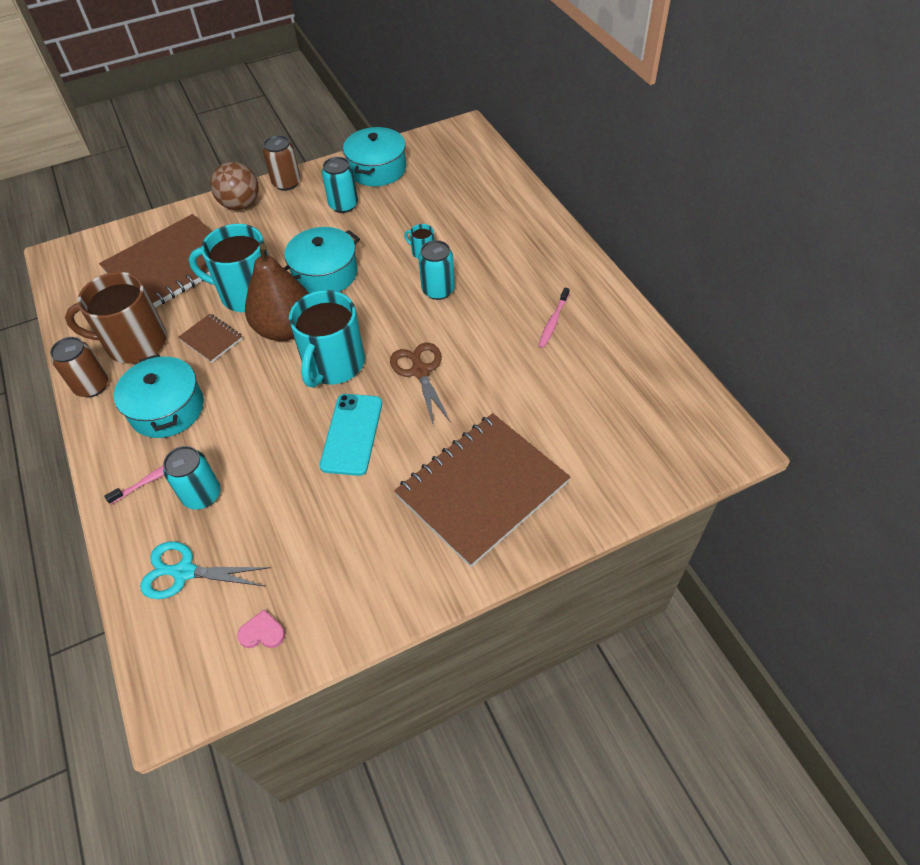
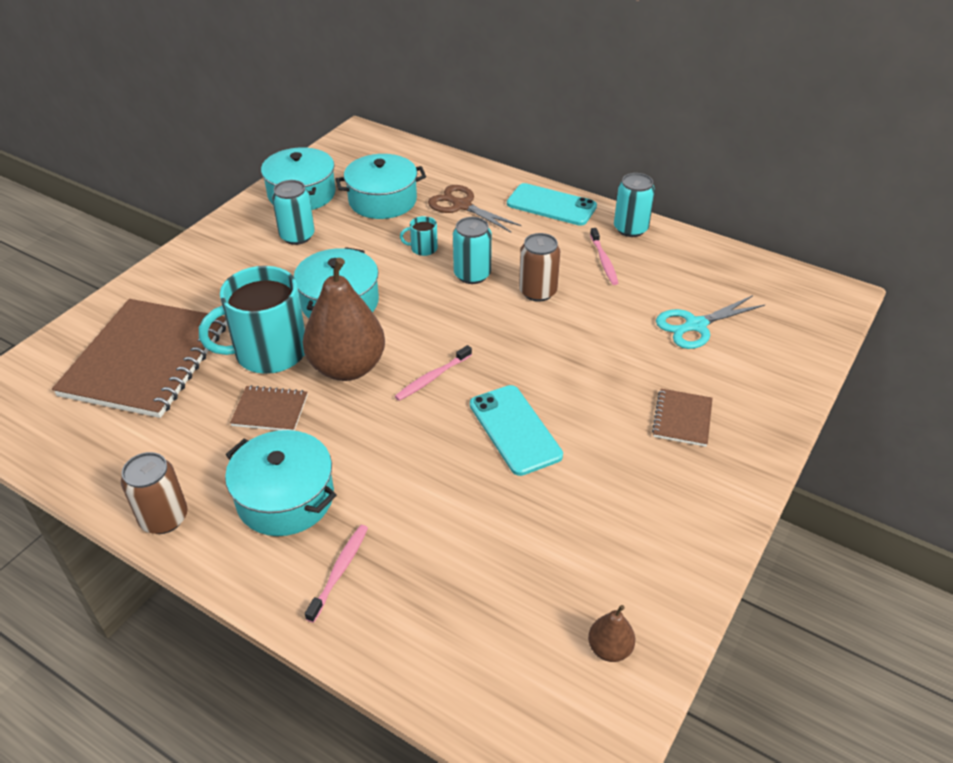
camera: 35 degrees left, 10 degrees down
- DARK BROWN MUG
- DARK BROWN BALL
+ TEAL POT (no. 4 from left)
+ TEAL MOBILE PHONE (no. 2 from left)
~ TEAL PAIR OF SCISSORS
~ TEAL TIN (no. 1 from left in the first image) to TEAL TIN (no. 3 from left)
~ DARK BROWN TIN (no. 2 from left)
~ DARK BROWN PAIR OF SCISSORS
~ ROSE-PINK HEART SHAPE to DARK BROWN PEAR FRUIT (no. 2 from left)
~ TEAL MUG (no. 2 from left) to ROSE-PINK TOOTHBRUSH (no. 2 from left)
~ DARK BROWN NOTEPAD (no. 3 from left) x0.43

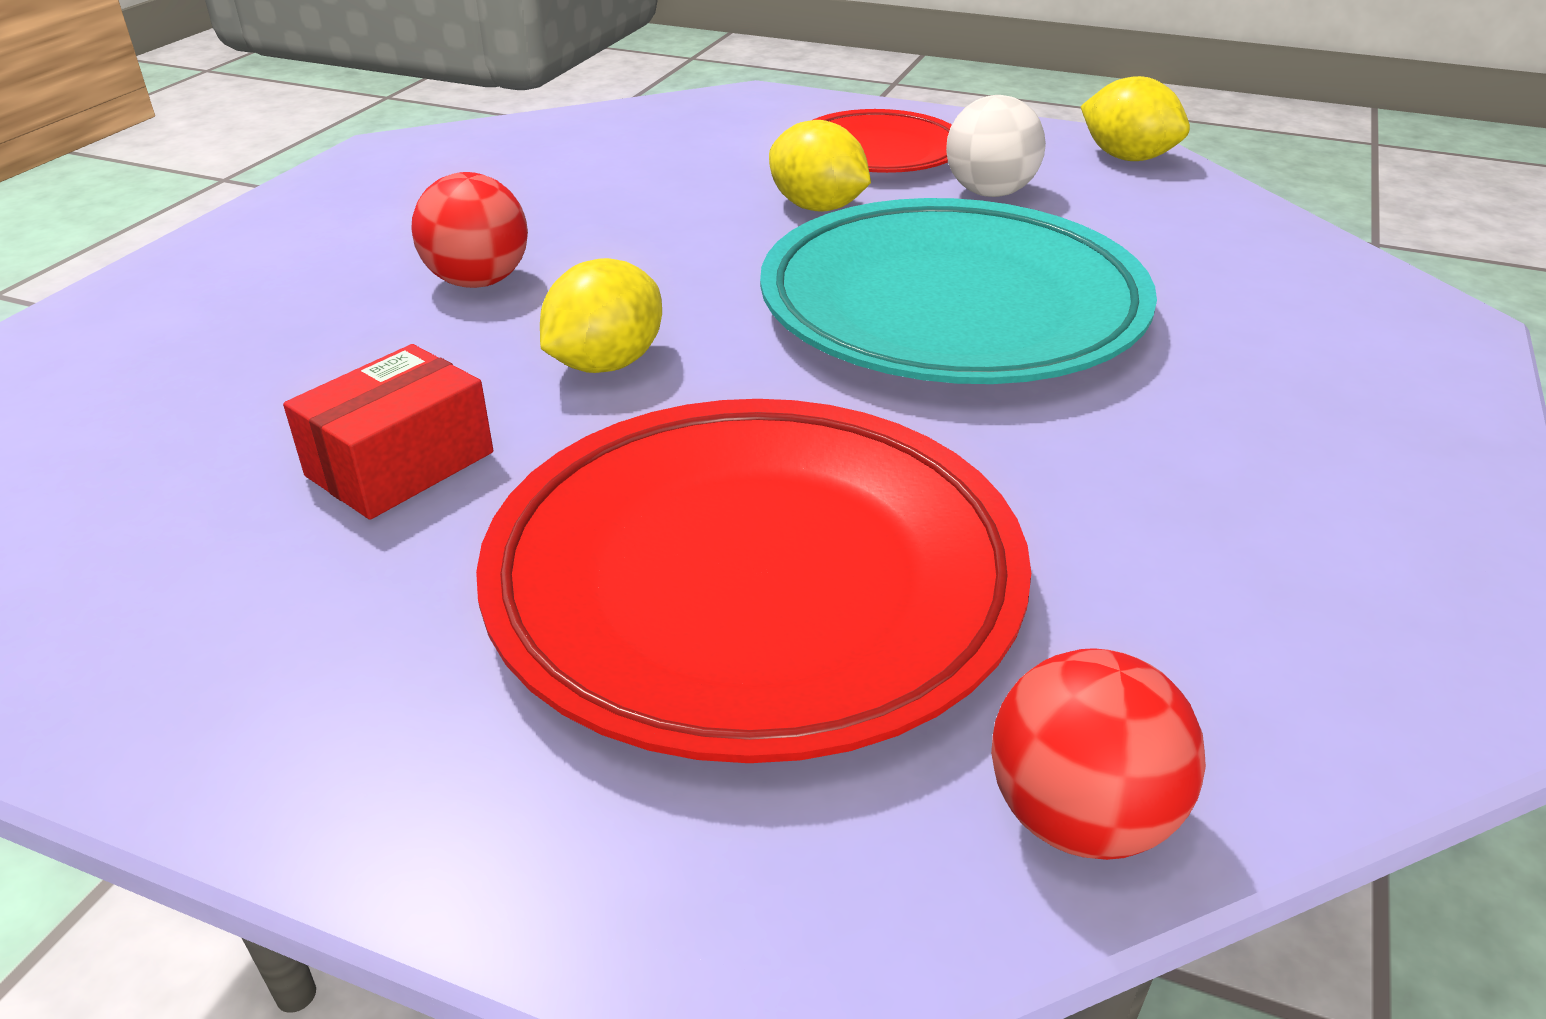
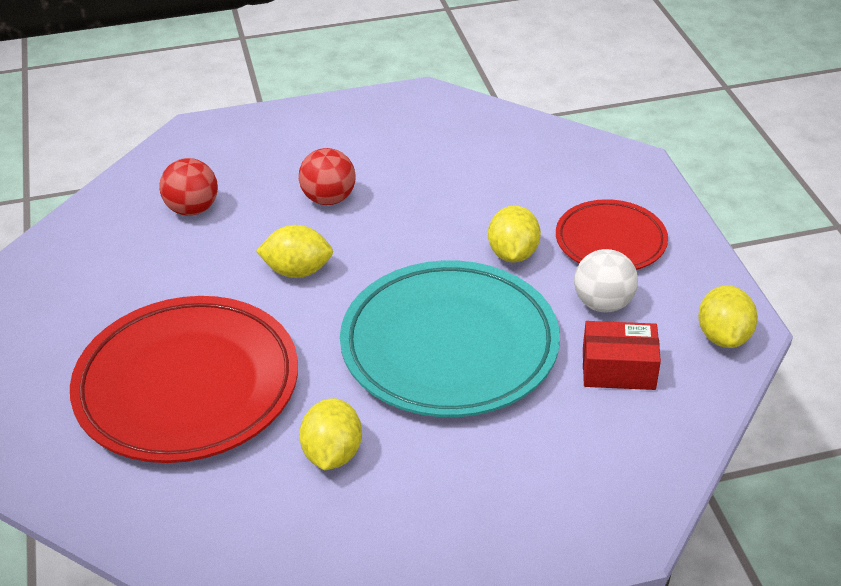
camera: 55 degrees right, 5 degrees up
+ BRIGHT YELLOW TOY LEMON (no. 2 from left)
~ RED PACKAGE
~ RED BALL (no. 2 from left in the first image) to RED BALL (no. 1 from left)

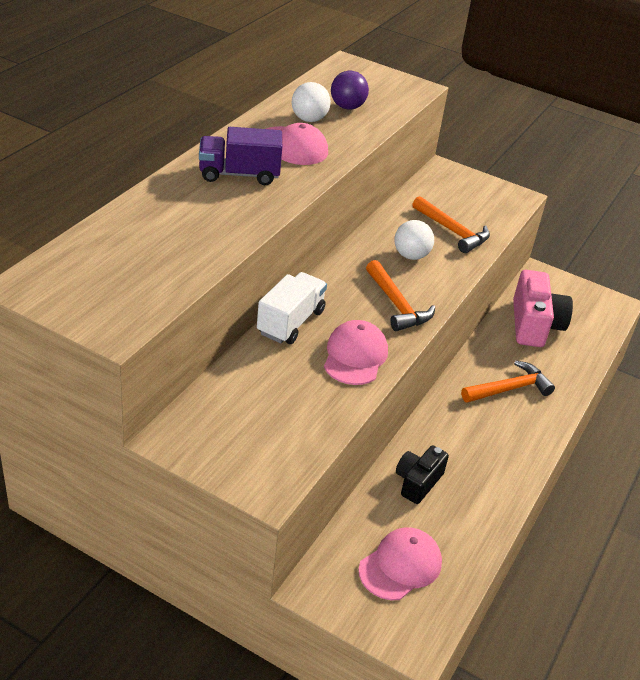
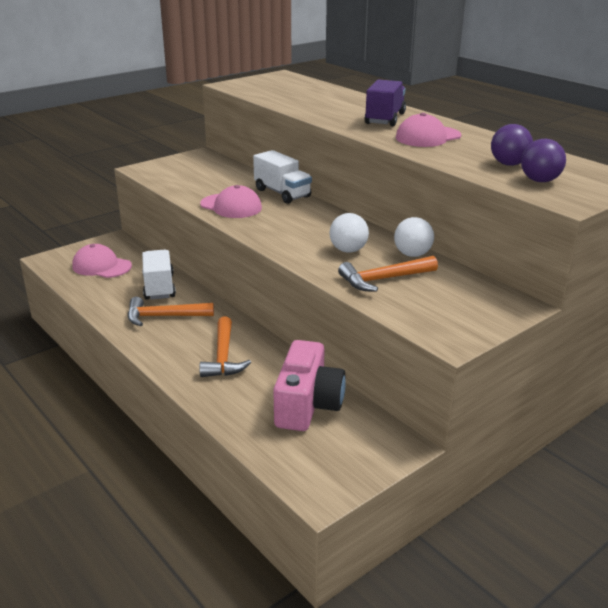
camera: 115 degrees right, 10 degrees down
+ PURPLE BALL (no. 2 from left)
~ PURE WHITE BALL (no. 1 from left in the first image) to PURE WHITE BALL (no. 2 from left)
~ ORANGE-COLOURED HAMMER (no. 1 from left)
~ BLACK CAMERA to PURE WHITE TOY TRUCK (no. 1 from left)
~ ROSE-PINK BASEBALL CAP (no. 3 from left in the first image) 135 degrees clockwise
~ ROSE-PINK CAMERA 105 degrees counterclockwise

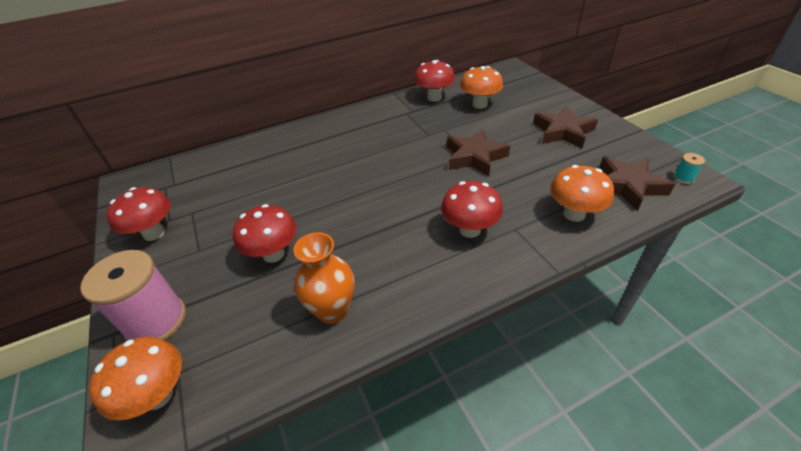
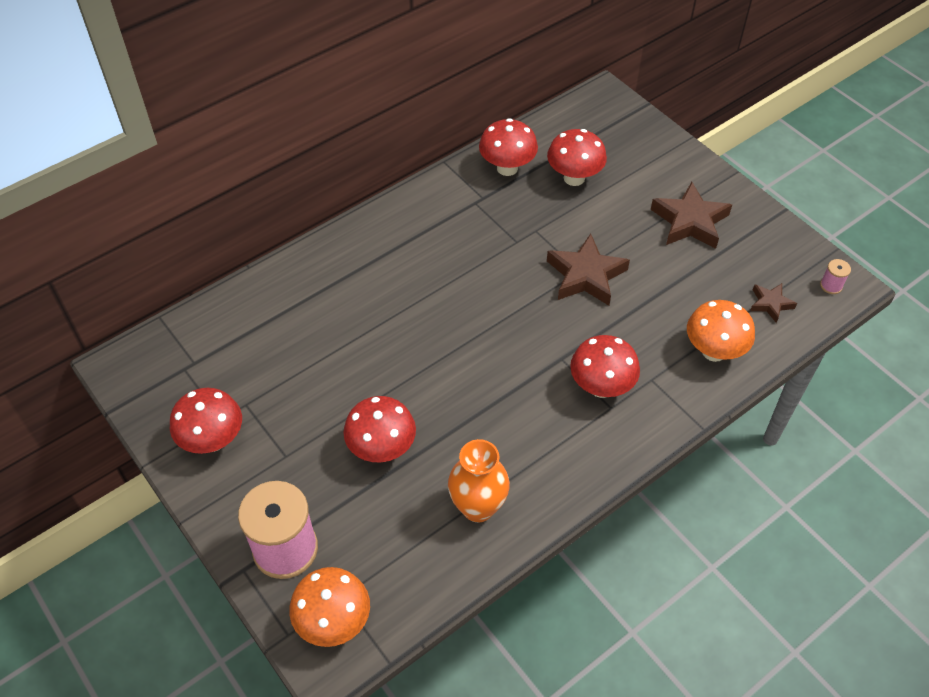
camera: 15 degrees left, 10 degrees up
~ ORANGE-COLOURED FUNGUS (no. 2 from left) to RED FUNGUS (no. 4 from left)
~ TEAL SPOOL to ROSE-PINK SPOOL (no. 2 from left)
~ DARK BROWN STAR (no. 3 from left) x0.54

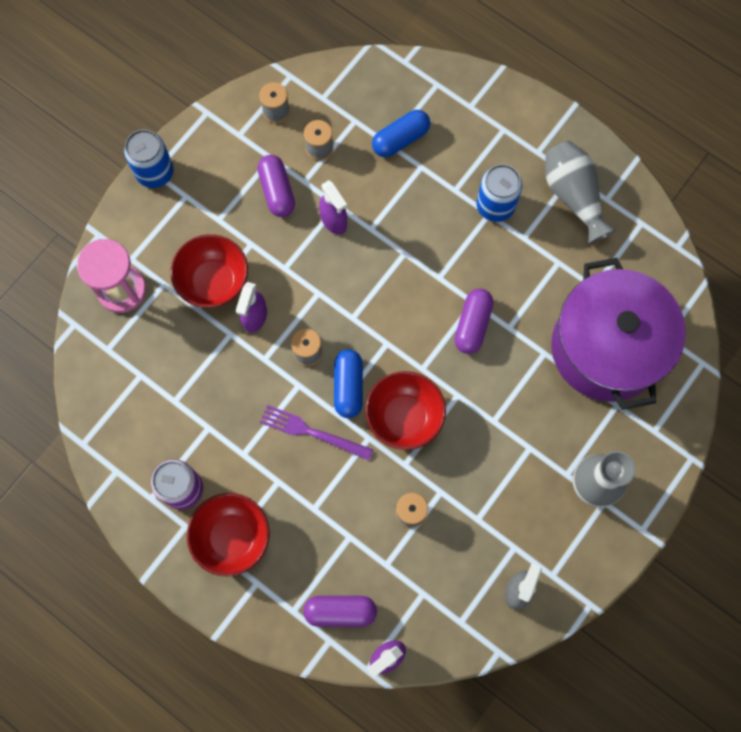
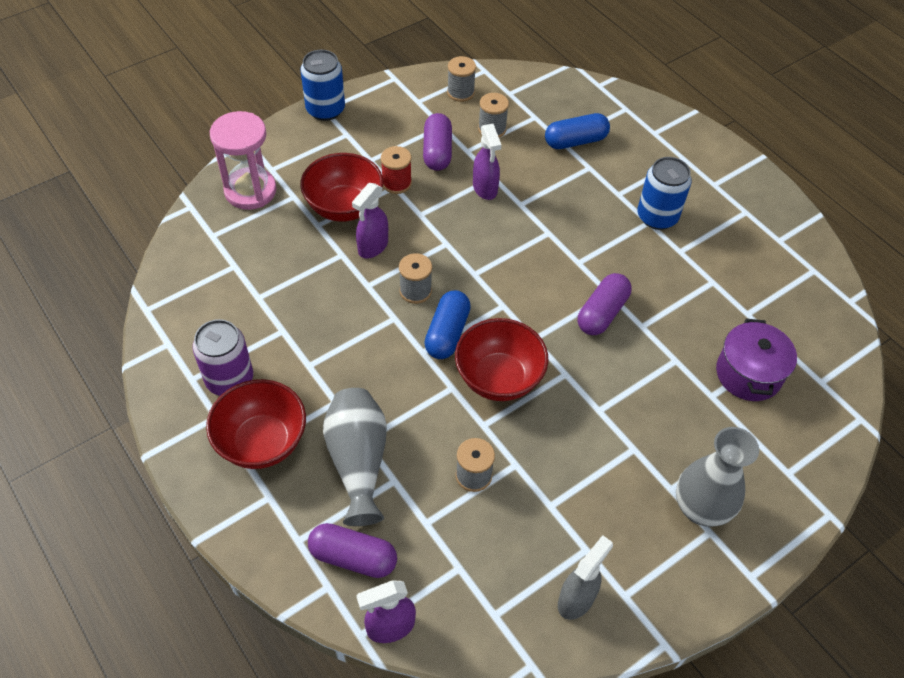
camera: 15 degrees right, 20 degrees down
- PURPLE TABLE FORK
+ RED SPOOL
~ GRAY FLOWER VASE (no. 1 from left)
~ PURPLE POT x0.51

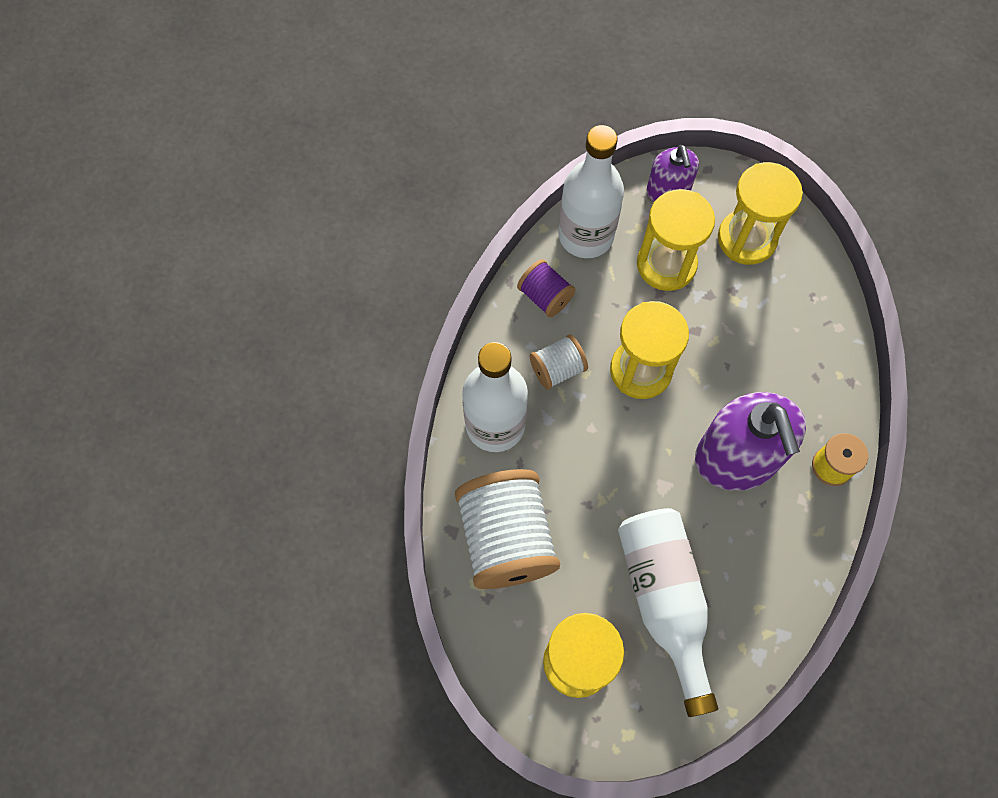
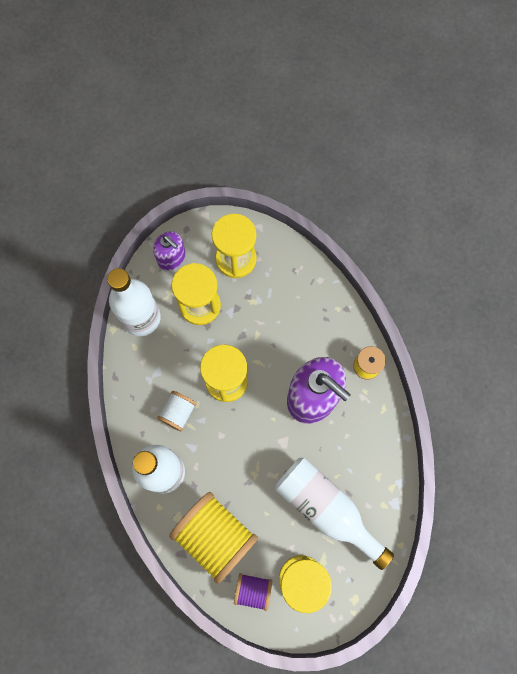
camera: 35 degrees left, 5 degrees up
~ PURPLE SPOOL
~ PURE WHITE SPOOL (no. 1 from left) to BRIGHT YELLOW SPOOL (no. 1 from left)

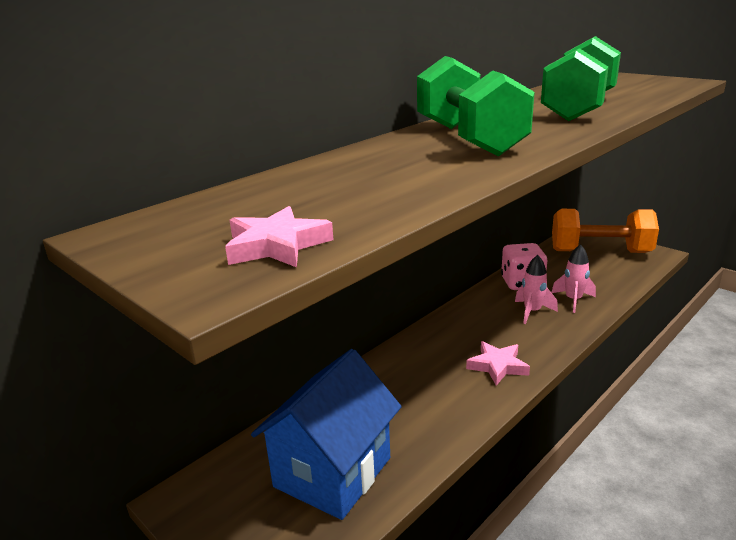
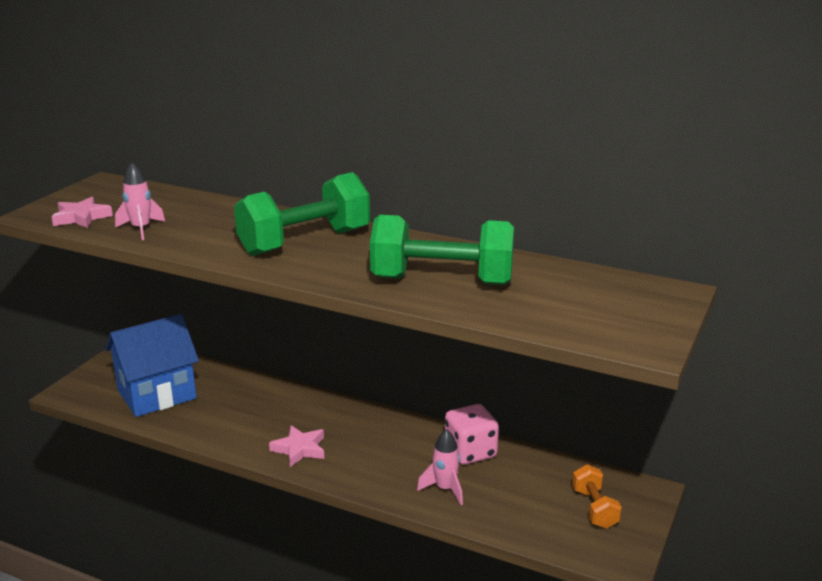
camera: 70 degrees right, 0 degrees up
~ ROSE-PINK TOY ROCKET (no. 1 from left)
~ ROYAL BLUE TOY HOUSE 45 degrees counterclockwise
~ ORANGE-COLOURED HAND WEIGHT x0.51

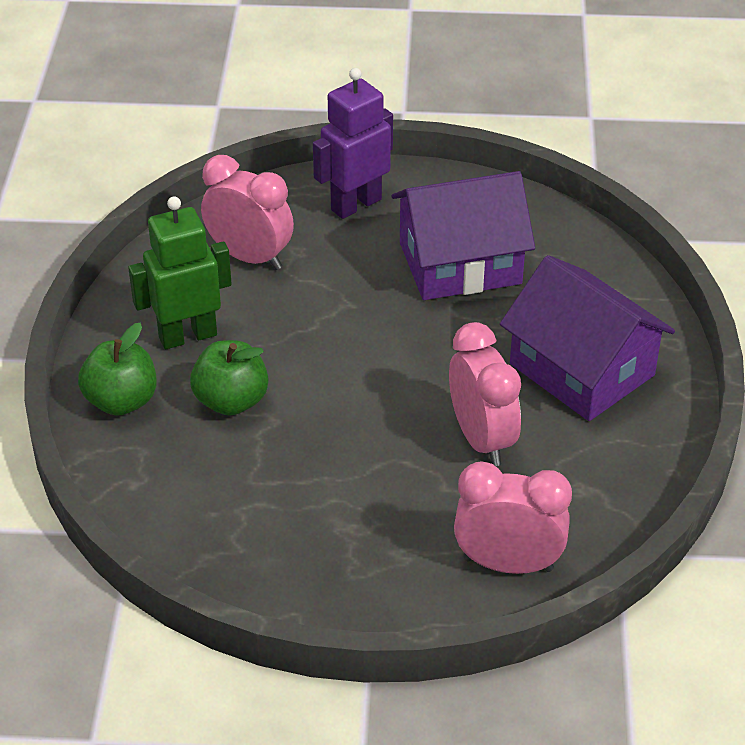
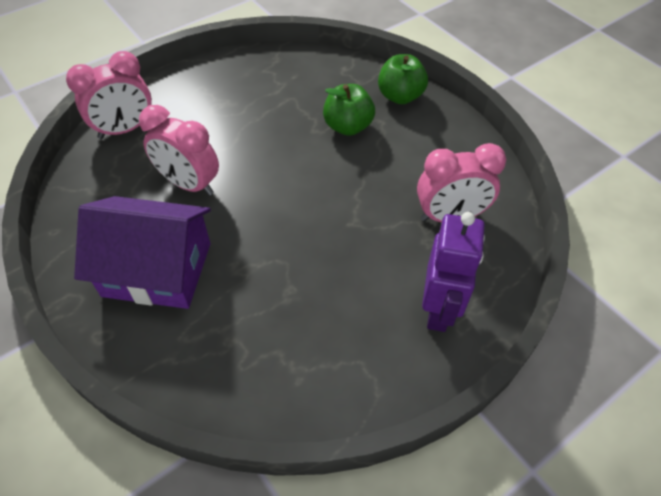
camera: 140 degrees right, 10 degrees up
- GREEN TOY ROBOT
- PURPLE TOY HOUSE (no. 1 from left)

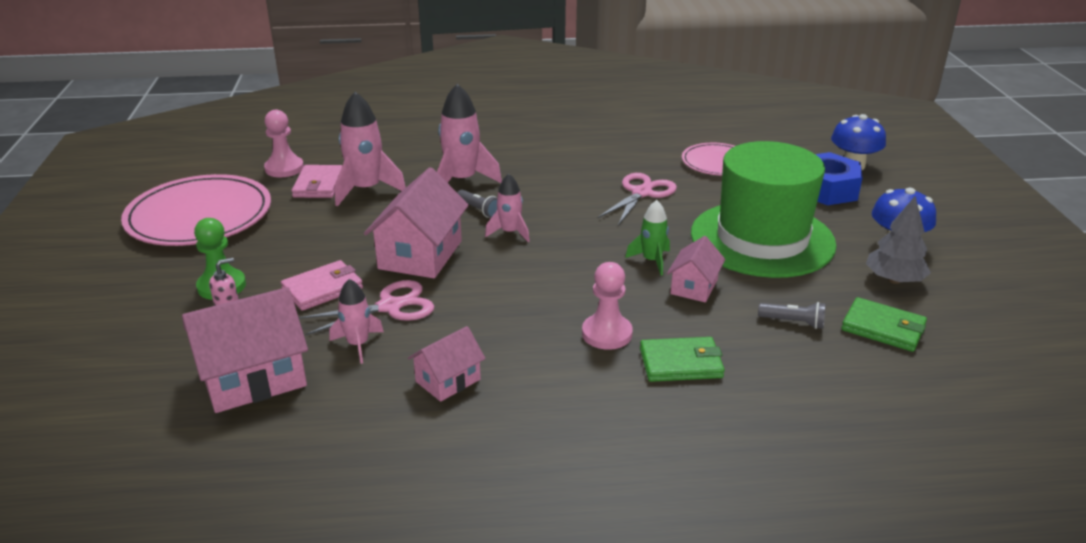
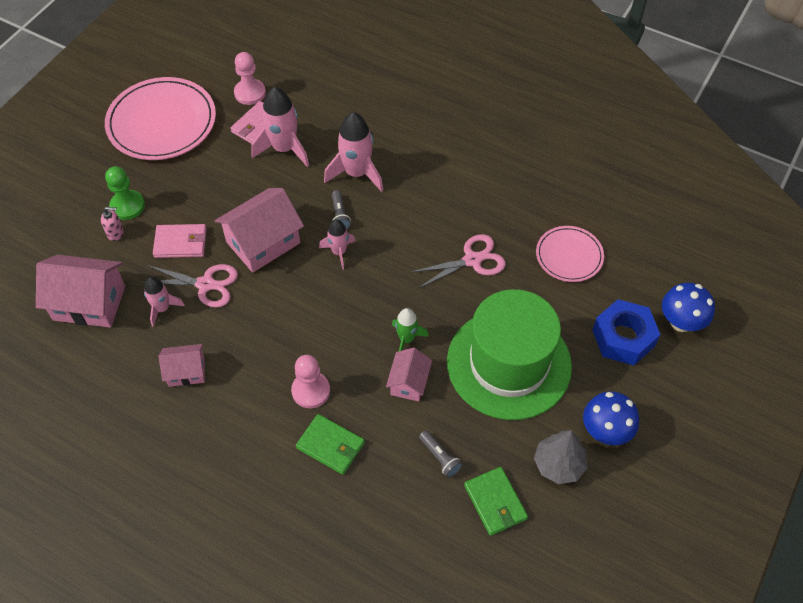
camera: 35 degrees right, 25 degrees up
~ ROSE-PINK TOY HOUSE (no. 4 from left) 45 degrees counterclockwise

